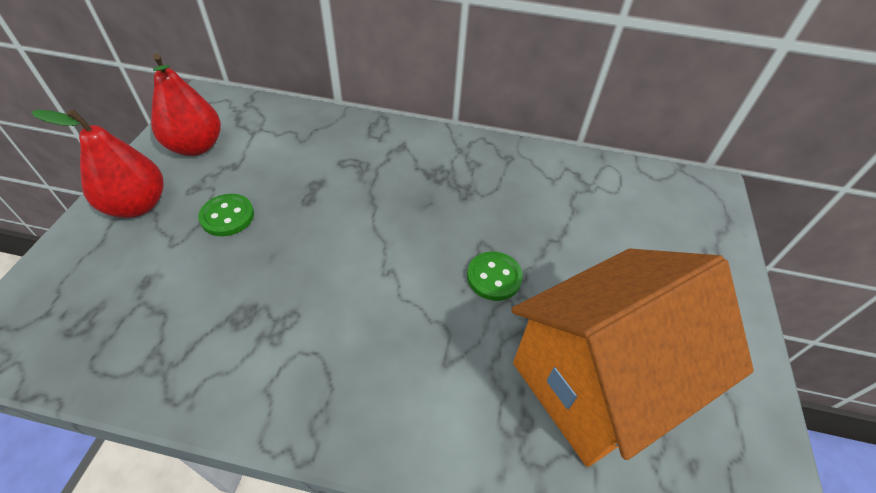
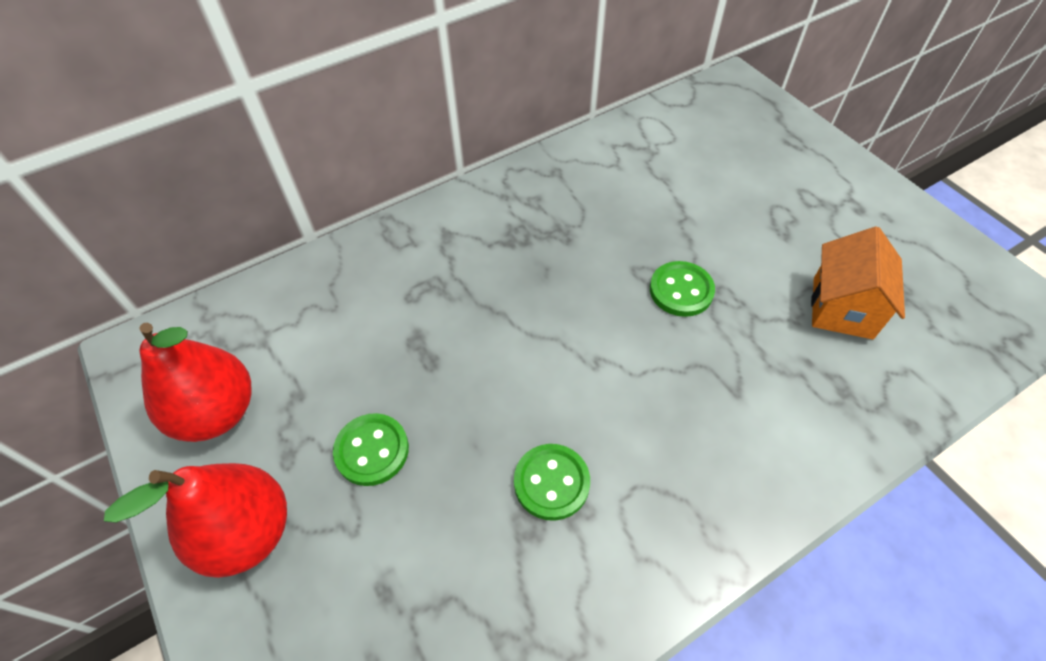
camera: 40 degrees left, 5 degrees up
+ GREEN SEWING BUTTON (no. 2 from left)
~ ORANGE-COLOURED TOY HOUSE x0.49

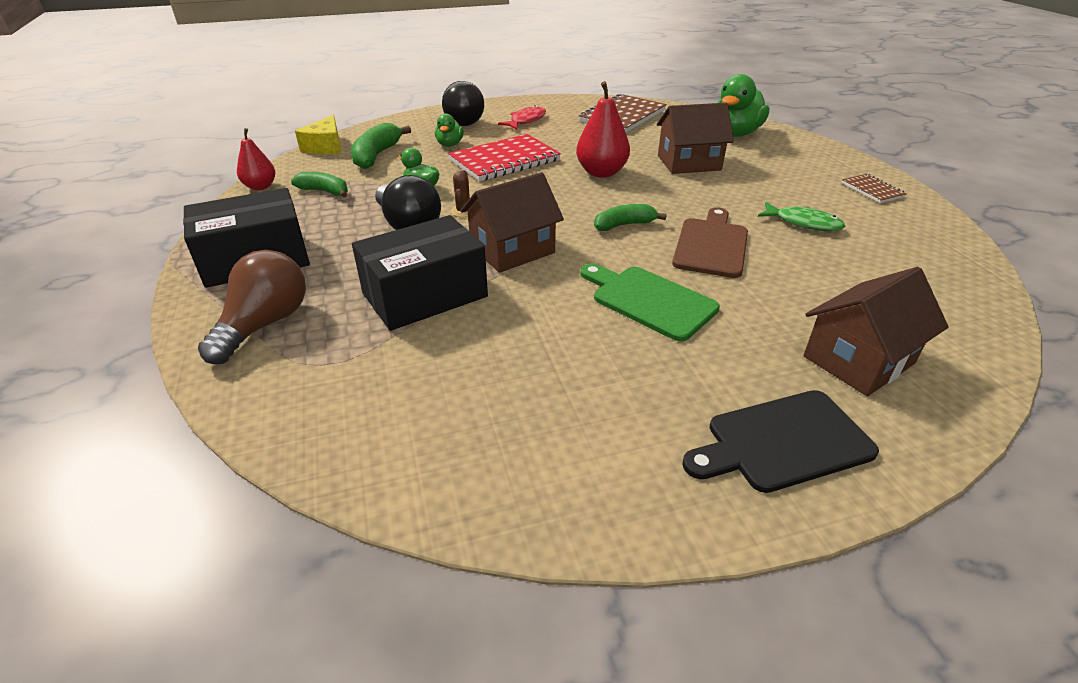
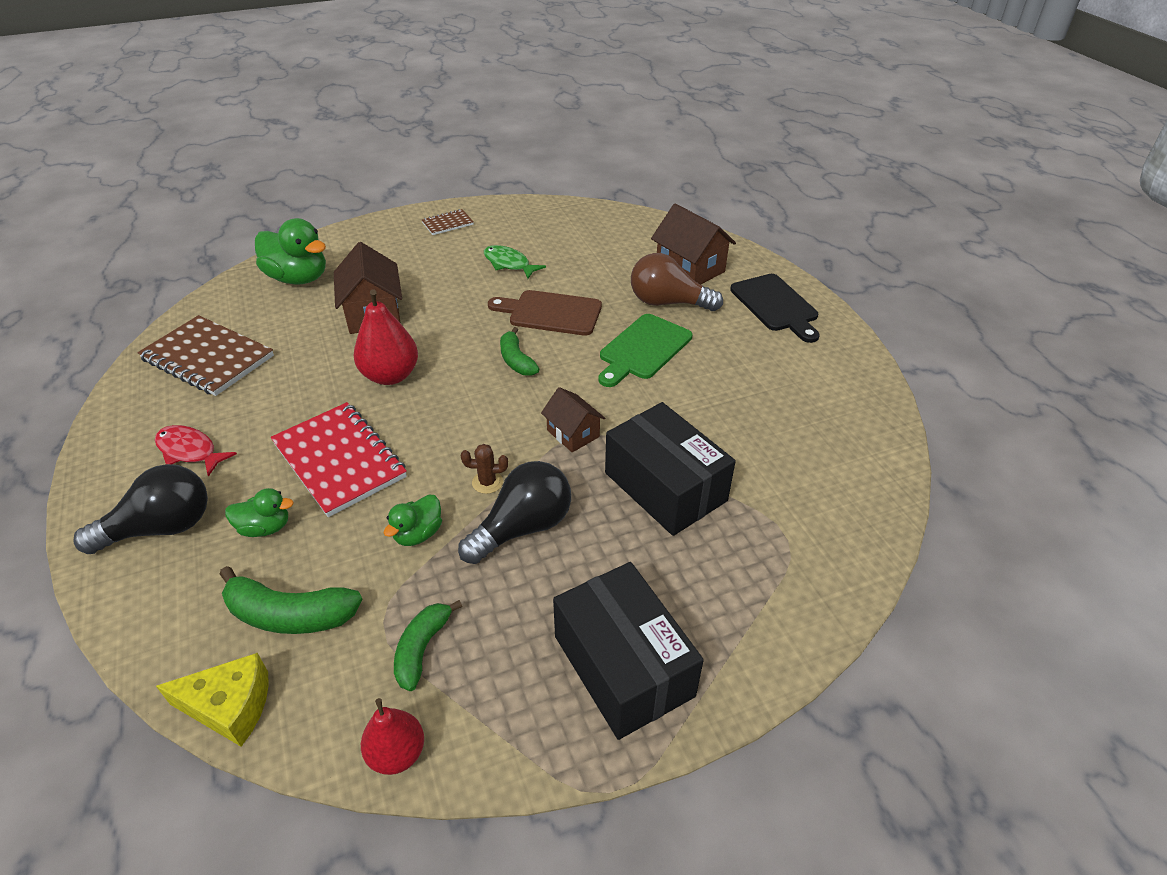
camera: 95 degrees left, 5 degrees up
~ DARK BROWN BULB
~ GREEN FISH 75 degrees counterclockwise
~ DARK BROWN TOY HOUSE (no. 1 from left in the first image) x0.61

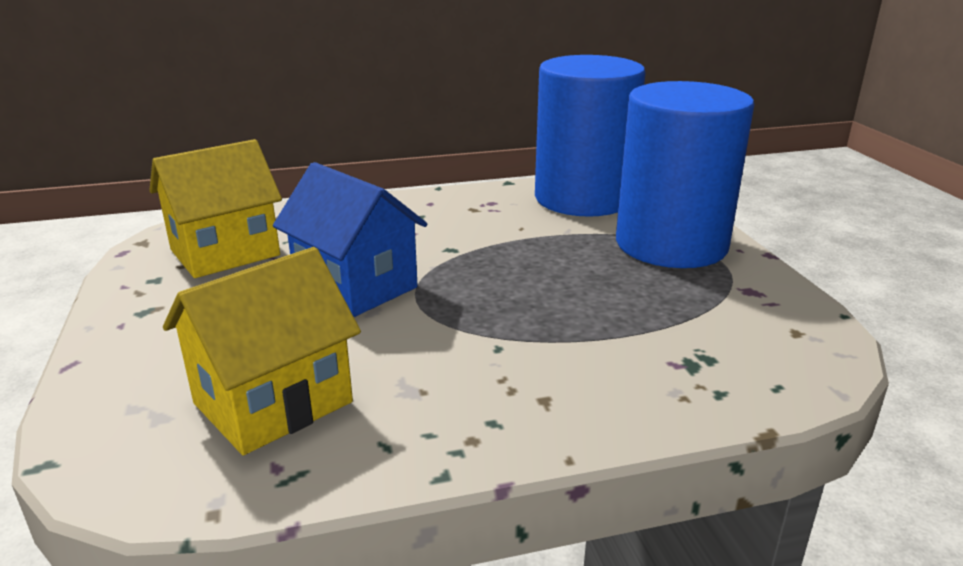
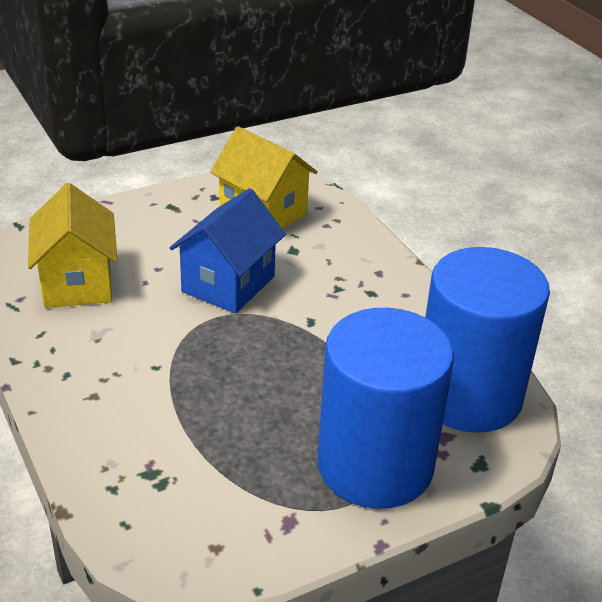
camera: 75 degrees right, 10 degrees up
~ BRIGHT YELLOW TOY HOUSE (no. 2 from left in the first image) 45 degrees clockwise

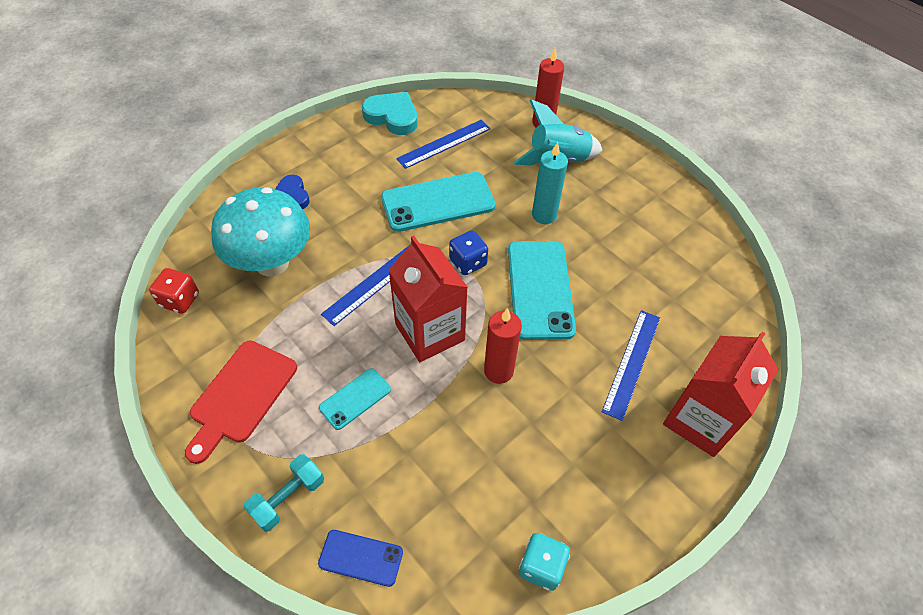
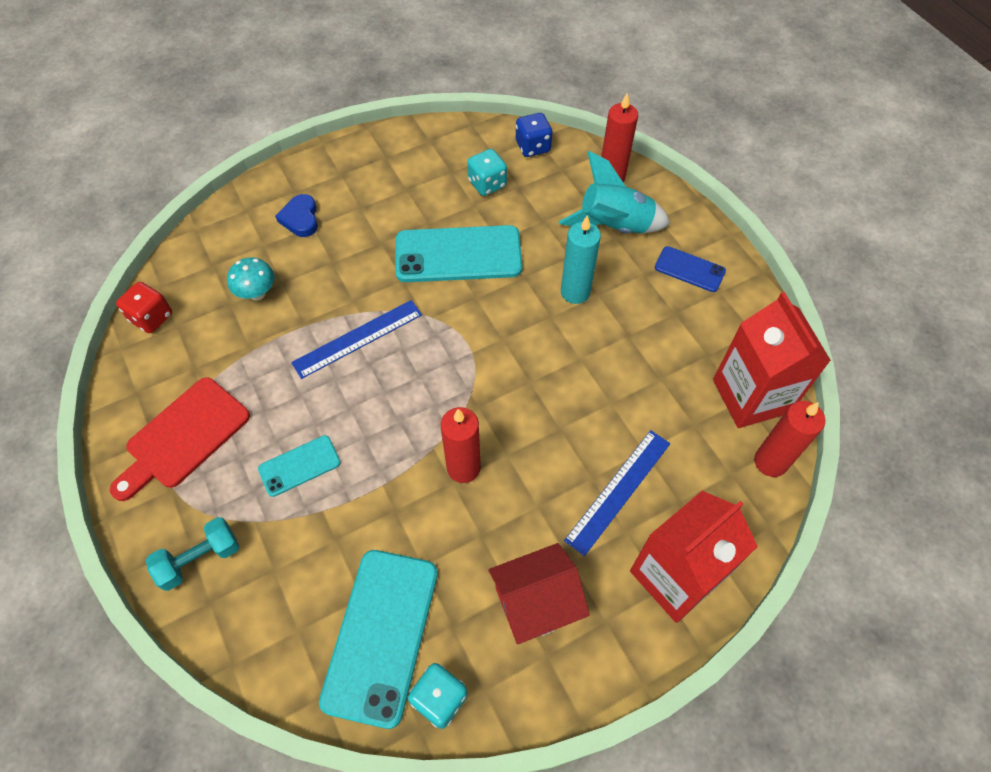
camera: 15 degrees right, 5 degrees up
- TEAL HEART SHAPE
+ RED TOY HOUSE
+ RED WAX CANDLE (no. 3 from left)
~ ROYAL BLUE MOBILE PHONE
~ RED JUICE CARTON (no. 1 from left in the first image) to RED JUICE CARTON (no. 2 from left)
~ ROYAL BLUE DIE
~ TEAL MOBILE PHONE (no. 3 from left in the first image) to TEAL MOBILE PHONE (no. 2 from left)
~ ROYAL BLUE MEASURING STICK (no. 2 from left) to TEAL DIE (no. 2 from left)
~ TEAL FUNGUS x0.45

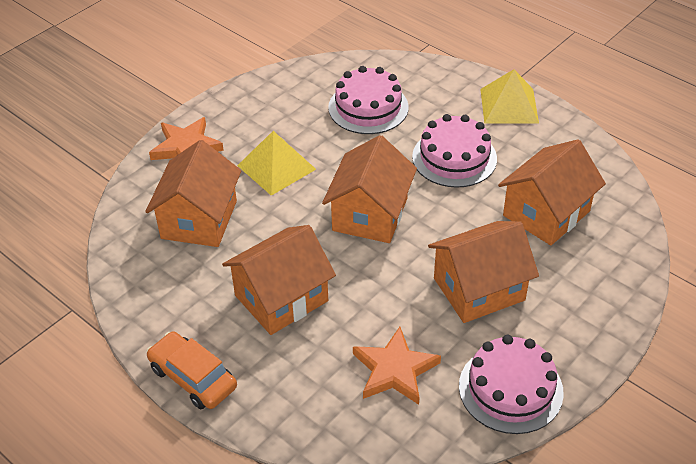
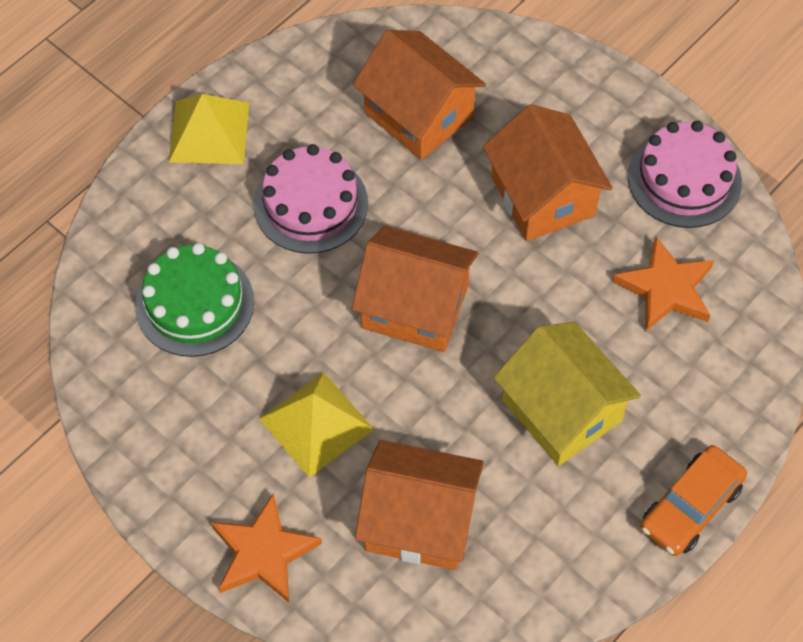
camera: 90 degrees left, 15 degrees up
~ ORANGE-COLOURED TOY HOUSE (no. 2 from left) to BRIGHT YELLOW TOY HOUSE
~ ROSE-PINK CAKE (no. 1 from left) to GREEN CAKE

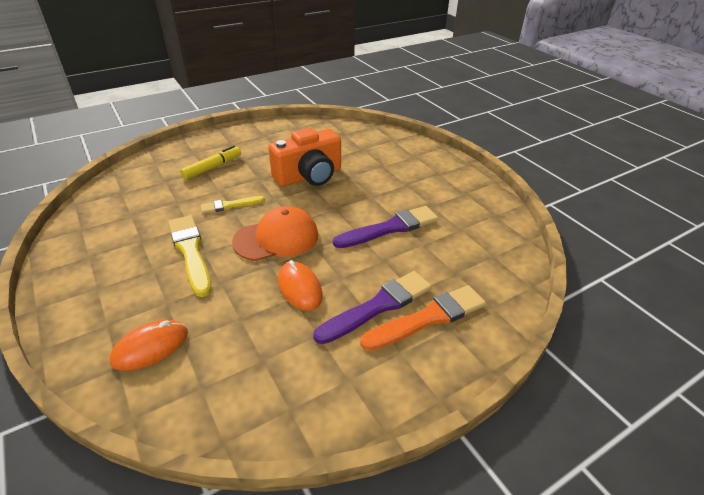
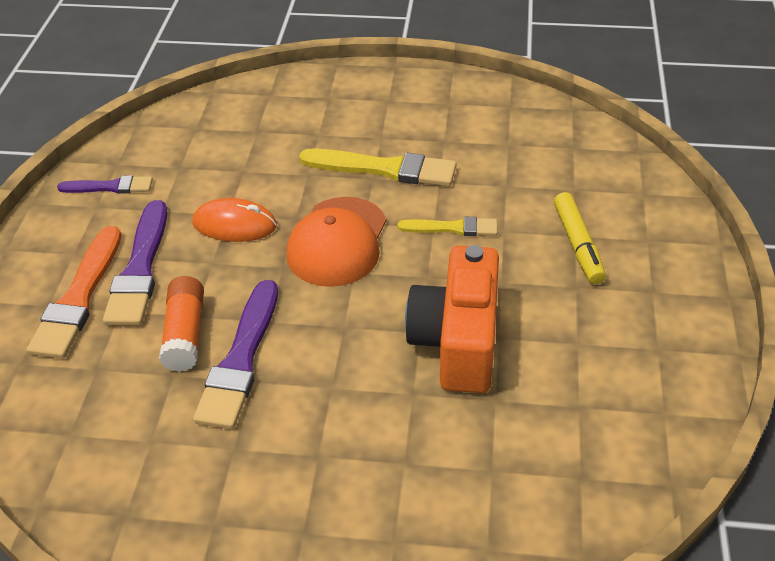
camera: 130 degrees right, 5 degrees up
- ORANGE-COLOURED MOUSE (no. 1 from left)
+ PURPLE PAINTBRUSH (no. 1 from left)
+ ORANGE-COLOURED GLUE
~ BRIGHT YELLOW PAINTBRUSH (no. 2 from left) 75 degrees clockwise

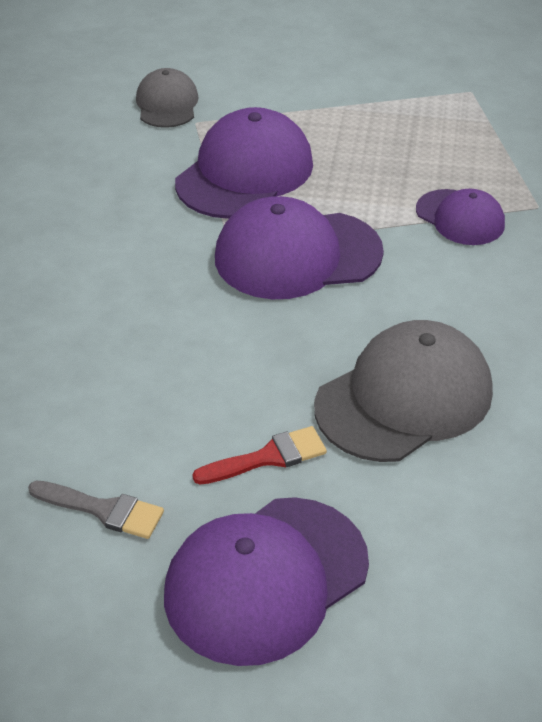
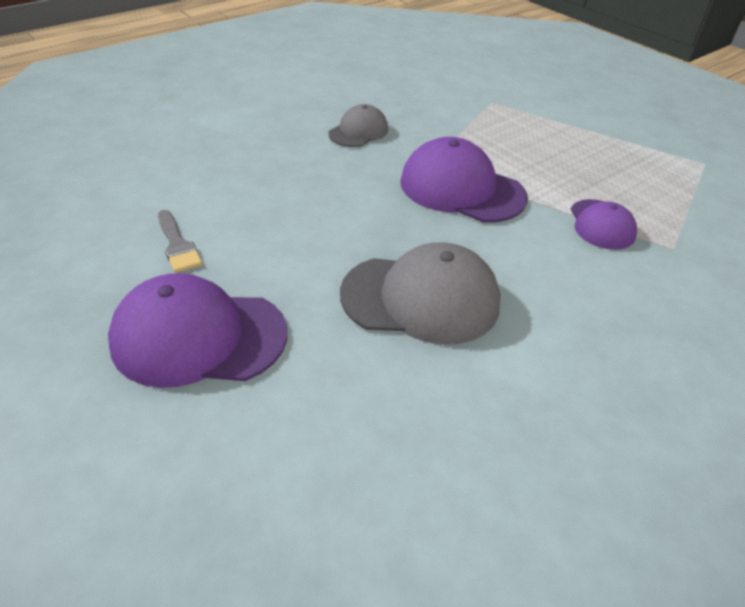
camera: 40 degrees right, 0 degrees up
- PURPLE BASEBALL CAP (no. 1 from left)
- RED PAINTBRUSH
~ GRAY BASEBALL CAP (no. 1 from left)

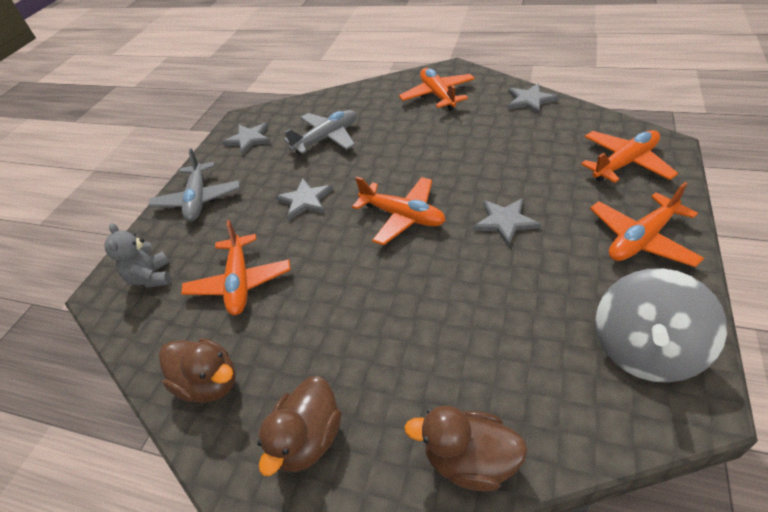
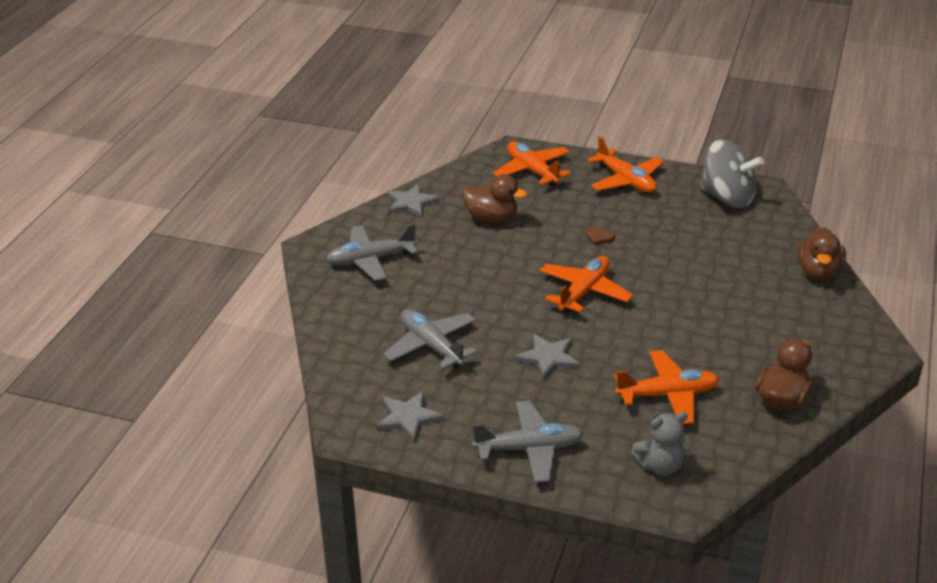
camera: 95 degrees left, 10 degrees down
~ DARK BROWN DUCK (no. 2 from left in the first image) to DARK BROWN DUCK (no. 1 from left)
~ GRAY STAR (no. 3 from left) to DARK BROWN HEART SHAPE
~ ORANGE-COLOURED PLANE (no. 3 from left) to GRAY PLANE (no. 1 from left)

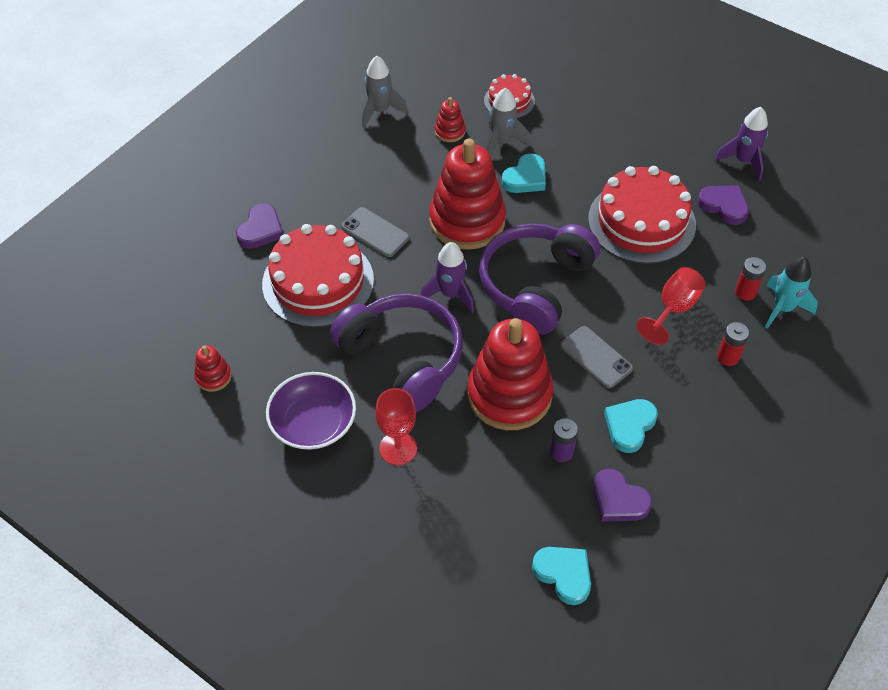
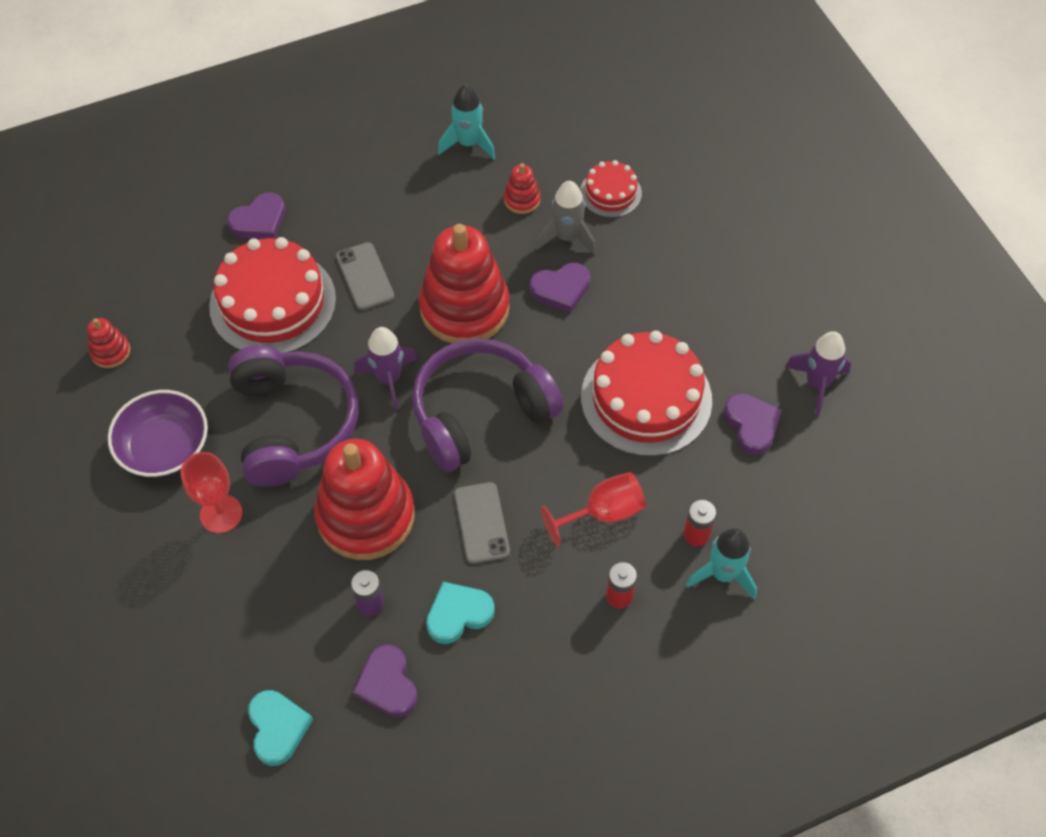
camera: 30 degrees right, 5 degrees up
~ GRAY TOY ROCKET (no. 1 from left) to TEAL TOY ROCKET (no. 1 from left)
~ TEAL HEART SHAPE (no. 1 from left) to PURPLE HEART SHAPE (no. 3 from left)

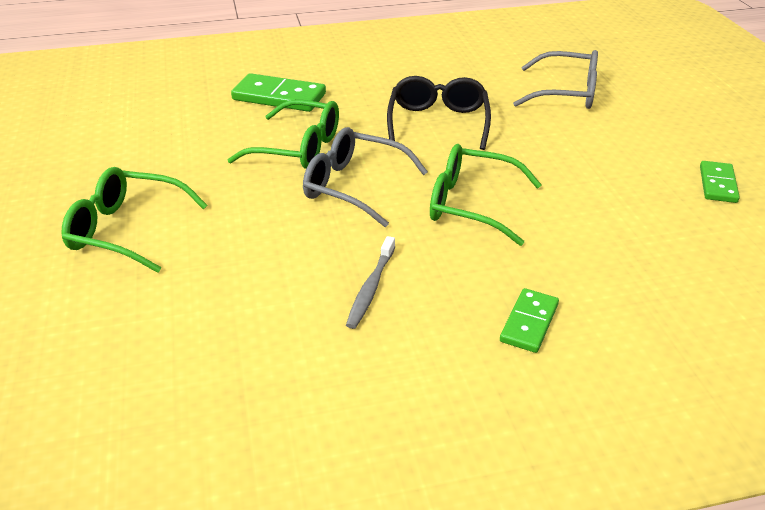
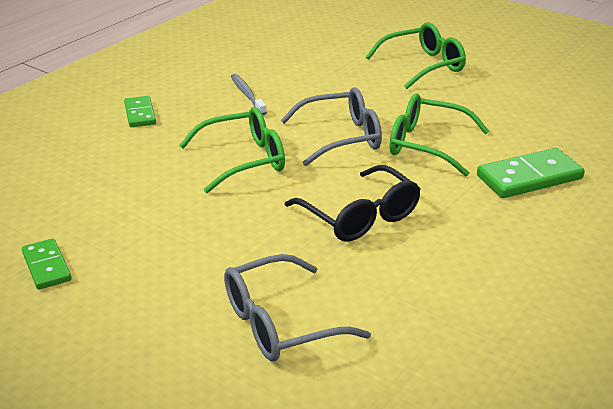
camera: 140 degrees right, 5 degrees down
~ GREEN GLASSES (no. 2 from left in the first image) 45 degrees clockwise

